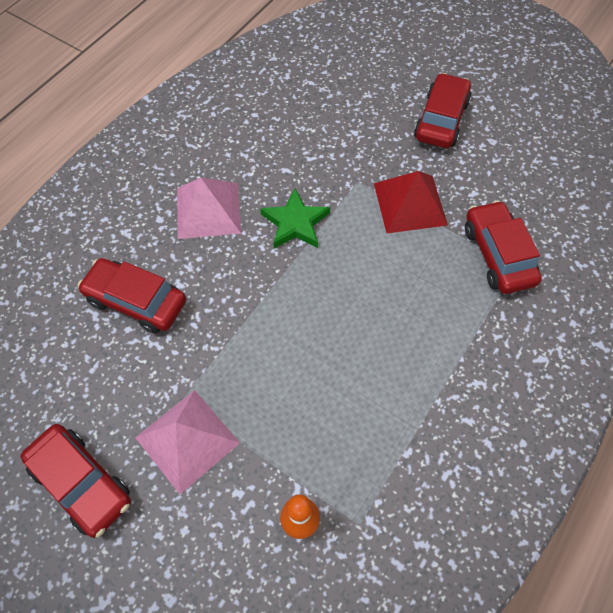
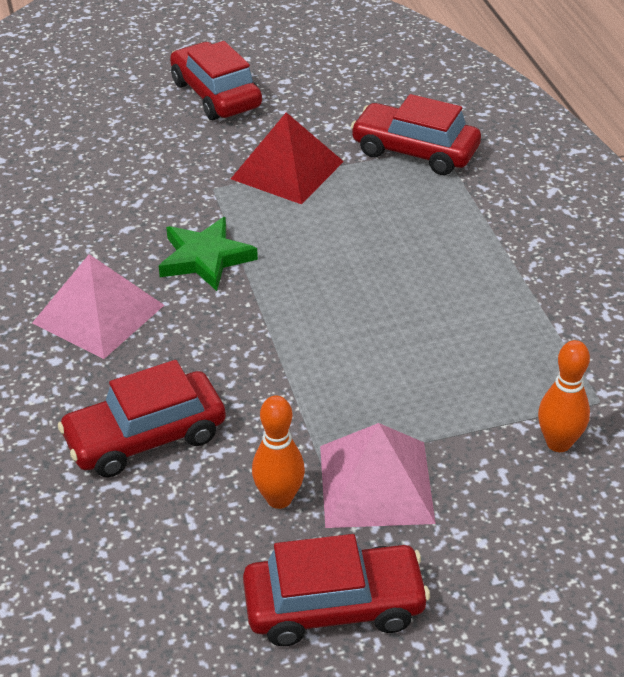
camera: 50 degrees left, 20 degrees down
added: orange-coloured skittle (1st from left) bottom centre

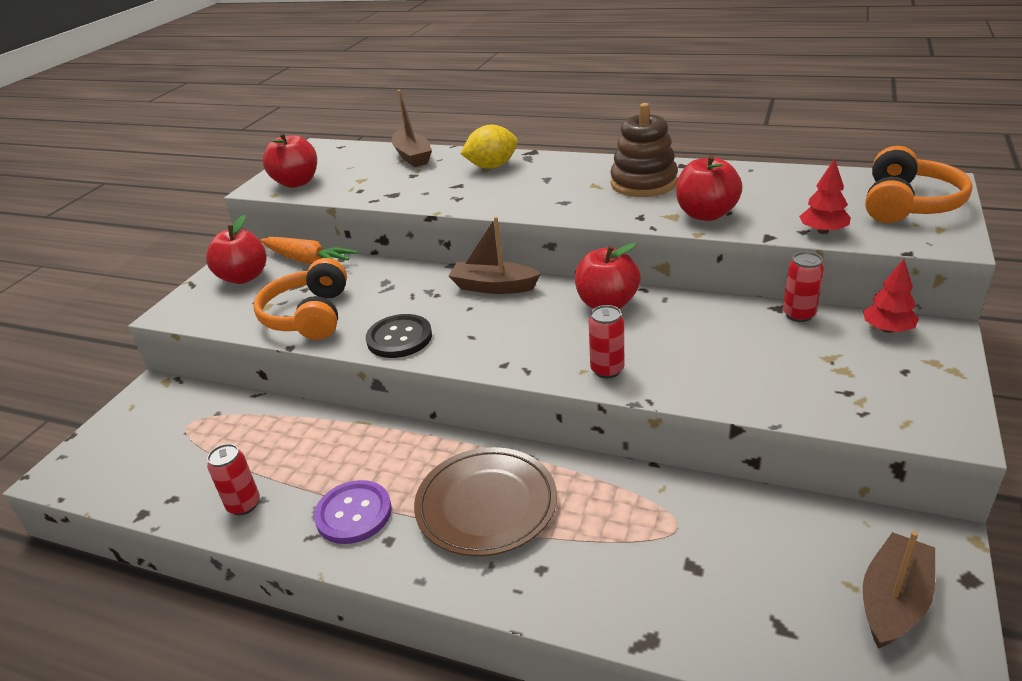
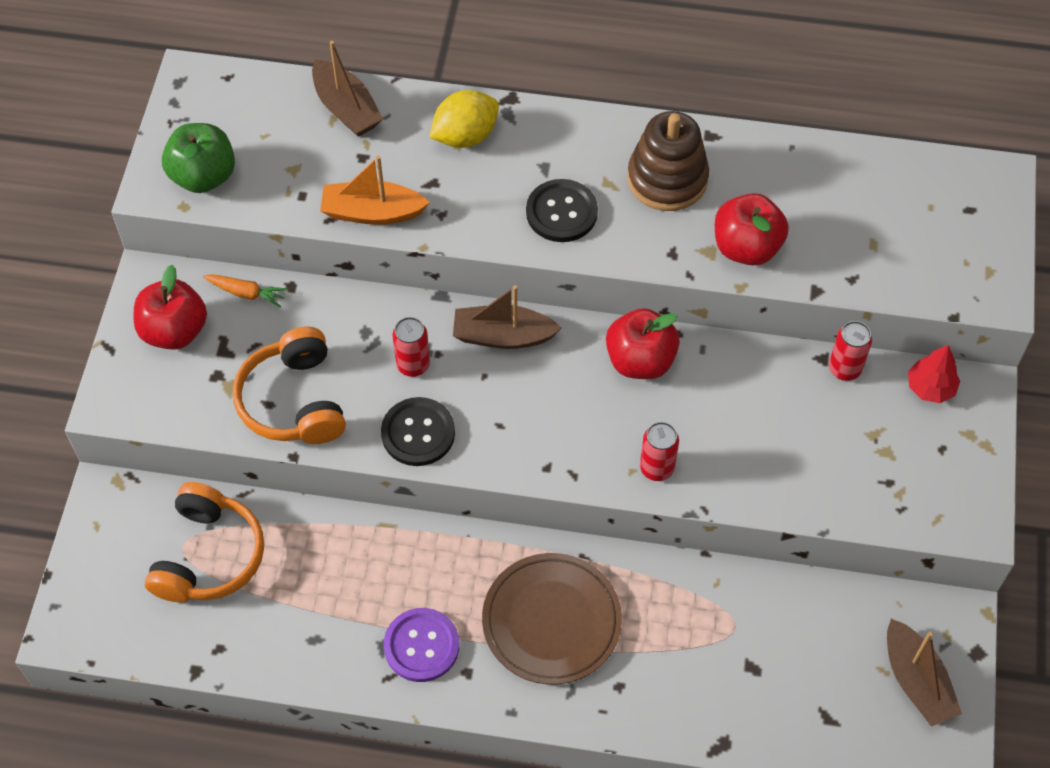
camera: 15 degrees left, 25 degrees up
removed: red fir tree (1st from left) top right
added: orange-coloured sailboat top centre; ebony button (2nd from left) top centre
moved: red soda can (1st from left) bottom left to centre; orange-coloured over-ear headphones (2nd from left in the first image) top right to orange-coloured over-ear headphones (1st from left) bottom left
recoloured: red apple fruit (2nd from left) top left to leaf-green apple fruit top left
turned: dark brown sailboat (3rd from left) bottom right = bottom right 135 degrees clockwise
resized: orange-coloured root vegetable middle left = middle left x0.59

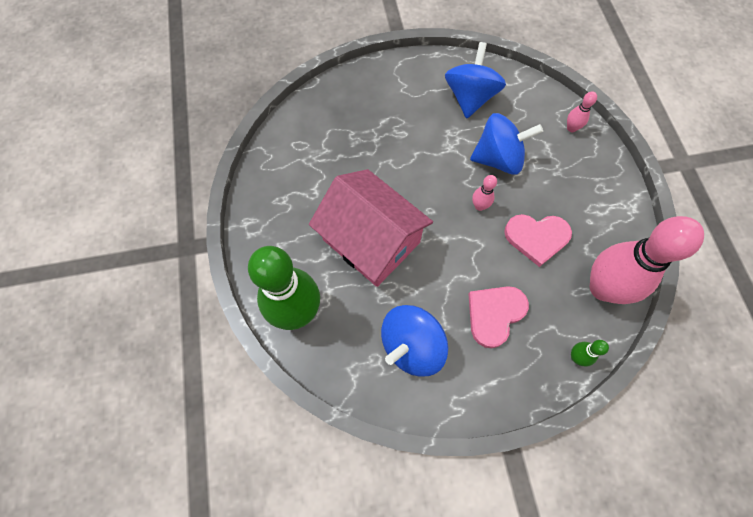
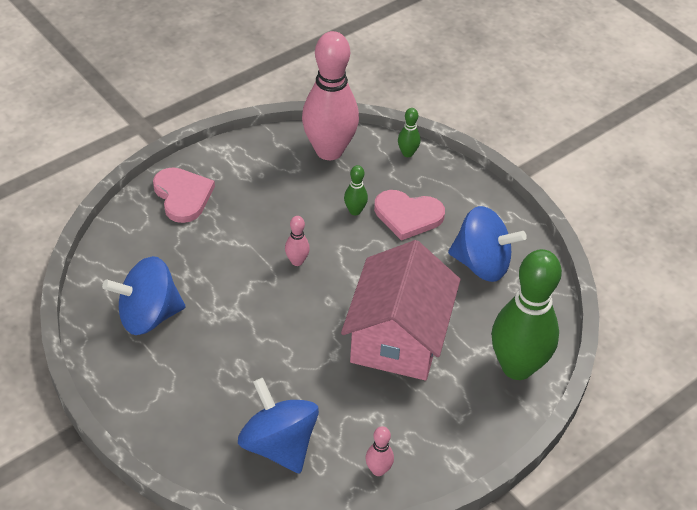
camera: 120 degrees left, 20 degrees down
added: leaf-green skittle (1st from left) centre
moved: blue whirligig (3rd from left in the first image) top right to blue whirligig (2nd from left) bottom centre; rosy heart shape (2nd from left in the first image) middle right to rosy heart shape (1st from left) middle left; rosy skittle (2nd from left in the first image) top right to rosy skittle (3rd from left) bottom centre

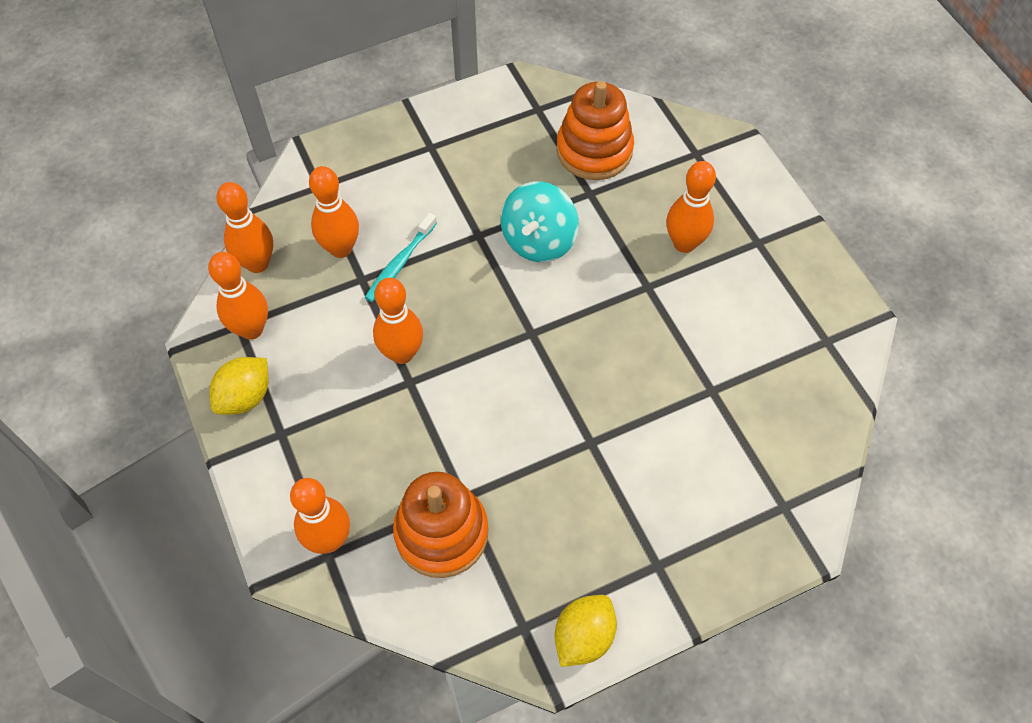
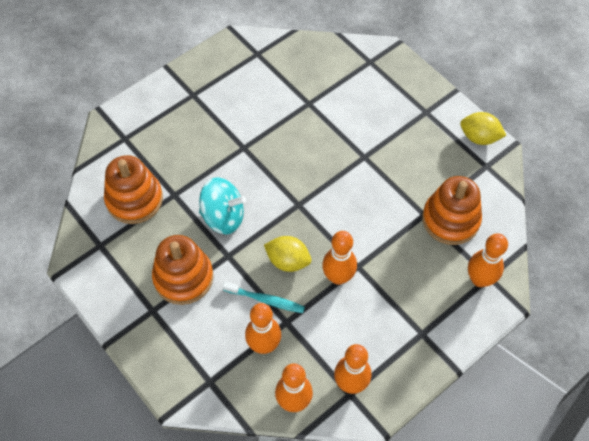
camera: 105 degrees left, 0 degrees up
removed: orange-coloured skittle (6th from left) top right
added: orange-coloured stacking toy (2nd from left) middle left
moved: golden lemon (1st from left) middle left to centre

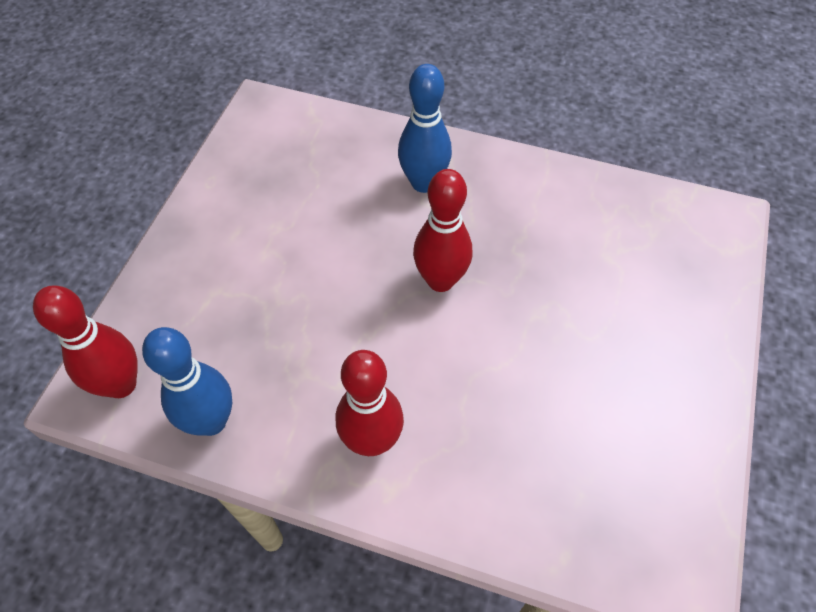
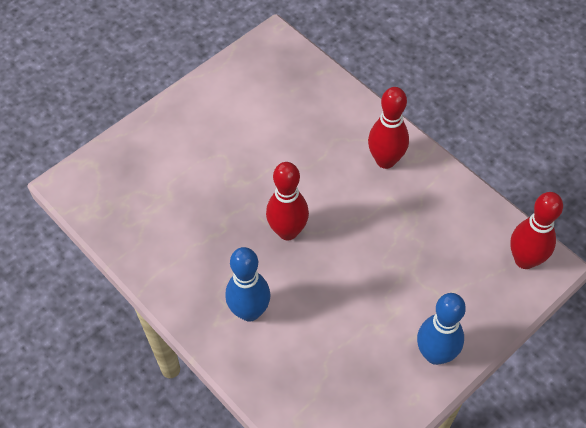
camera: 150 degrees left, 0 degrees up
moved: blue skittle (1st from left in the first image) middle left to blue skittle (2nd from left) bottom right

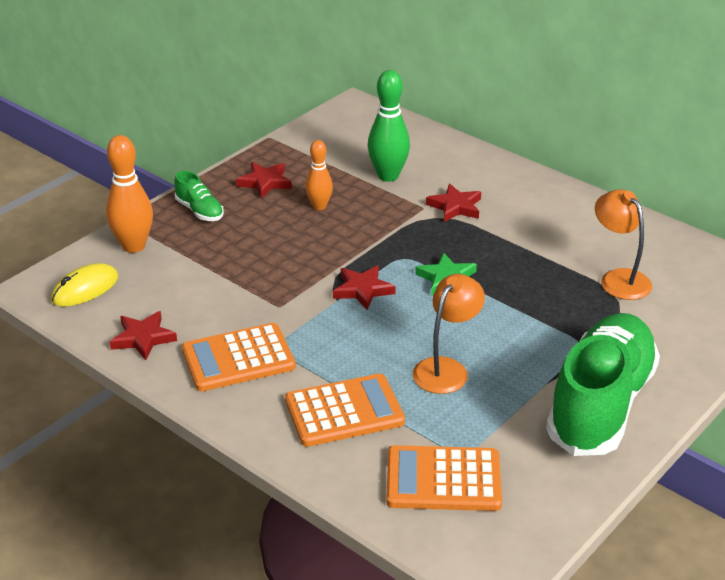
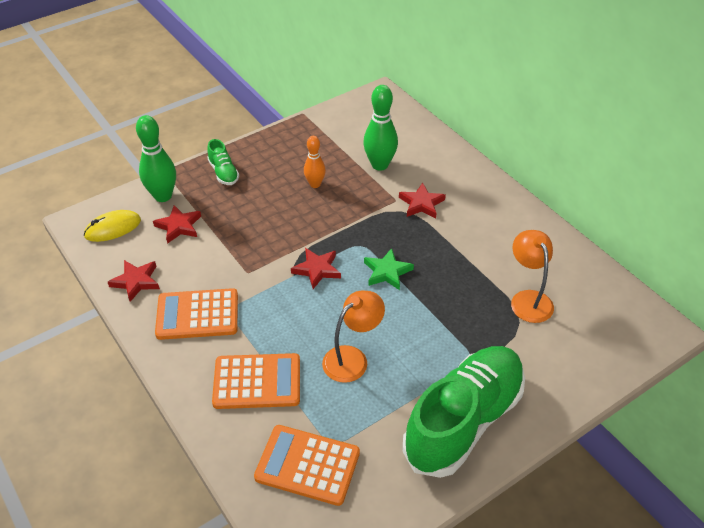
camera: 15 degrees right, 10 degrees up
moved: red five-pointed star (2nd from left) top centre to middle left
recoloured: orange-coloured skittle (1st from left) middle left to leaf-green skittle (1st from left) top left

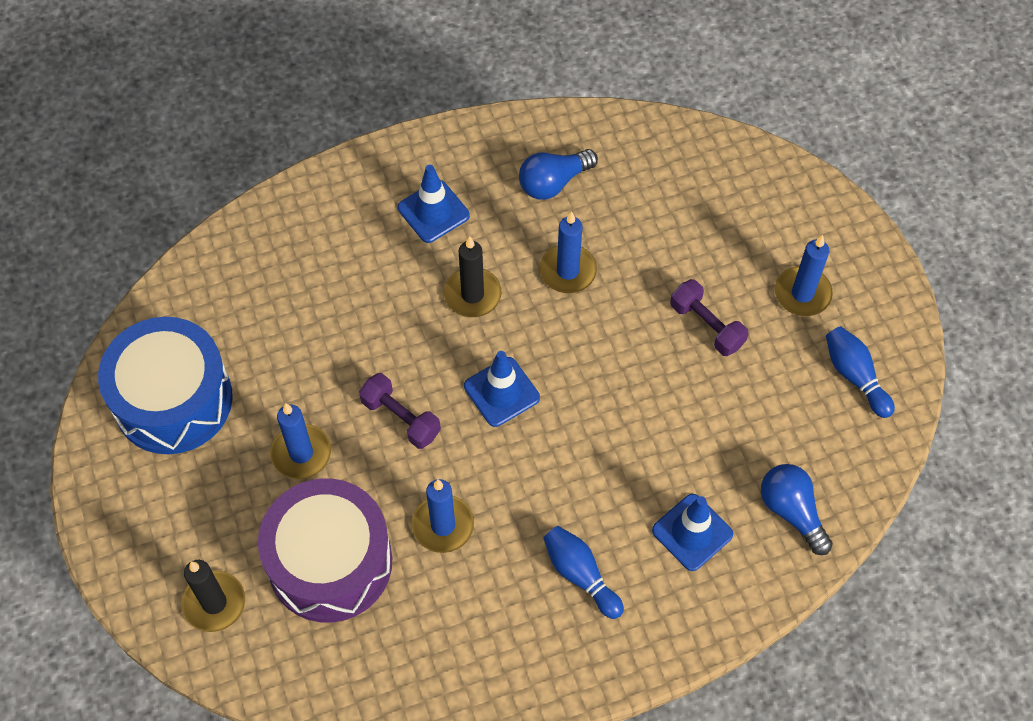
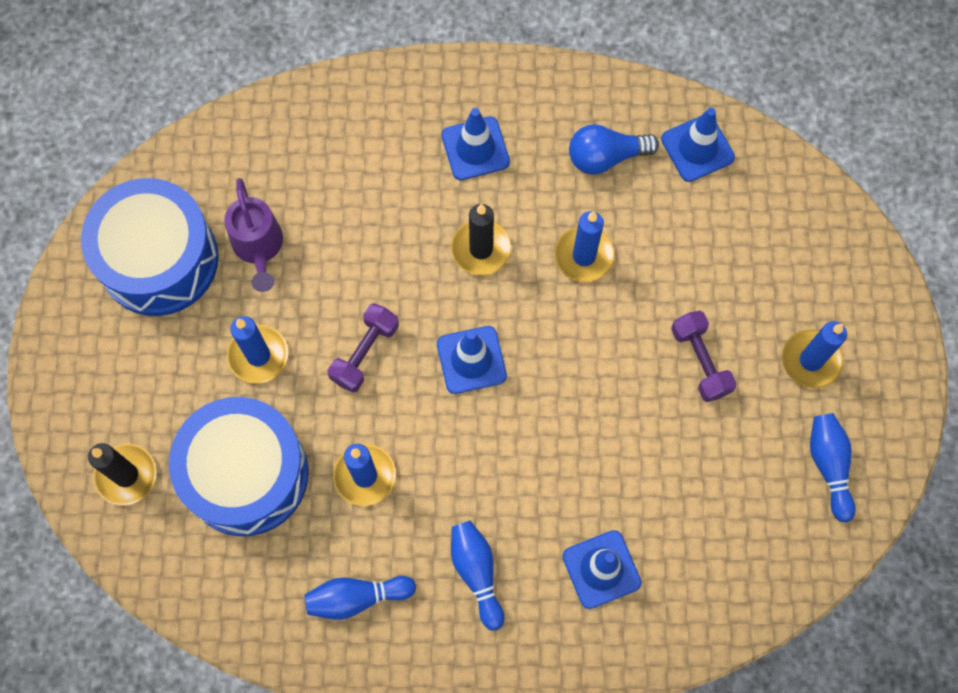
camera: 20 degrees right, 10 degrees up
removed: blue light bulb (2nd from left) bottom right
added: violet watering pot middle left; blue skittle (1st from left) bottom centre; blue safety cone (4th from left) top right
recoloured: violet toy drum bottom left to blue toy drum (2nd from left) bottom left
turned: violet hand weight (1st from left) centre = centre 60 degrees clockwise

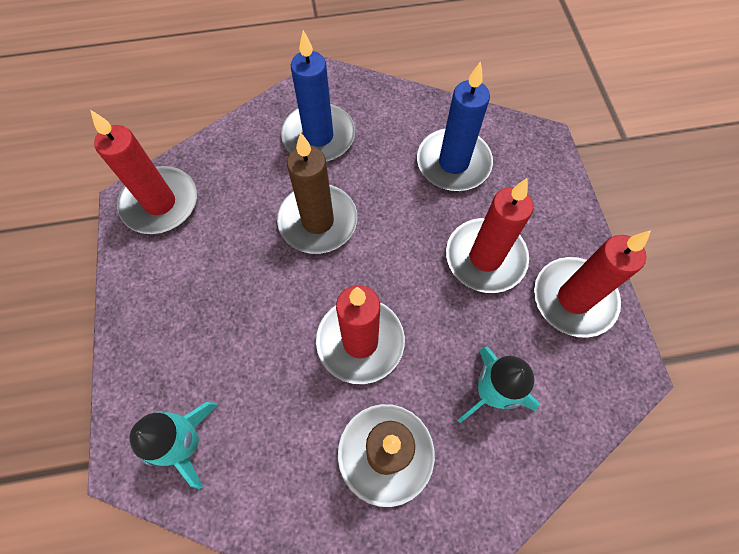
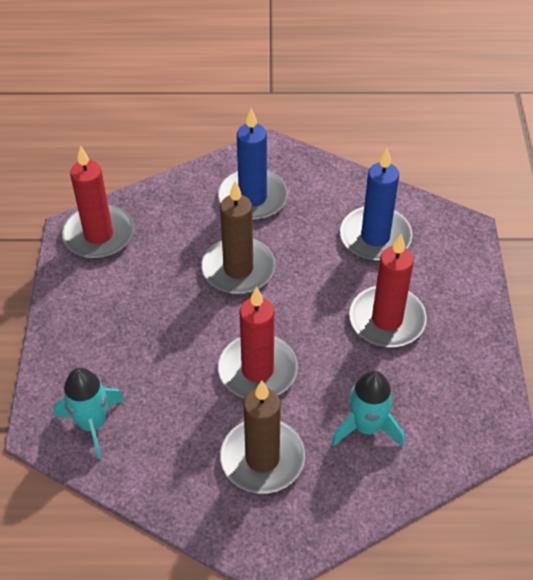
camera: 10 degrees right, 15 degrees down
removed: red pillar candle (4th from left) middle right

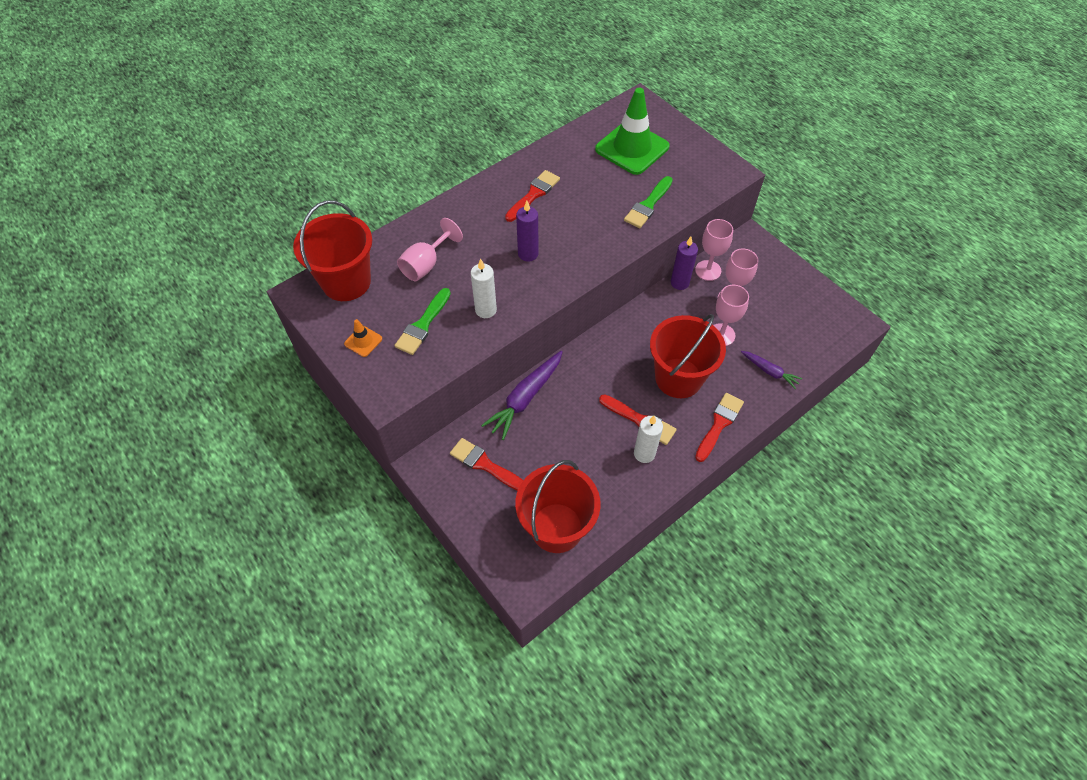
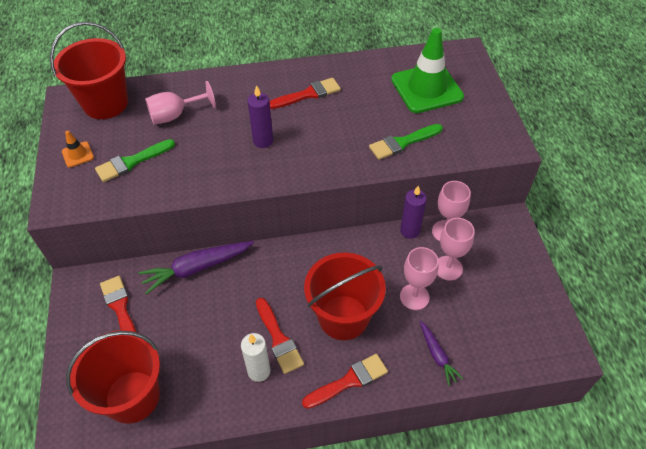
camera: 30 degrees right, 5 degrees down
removed: snow-white pillar candle (1st from left) centre

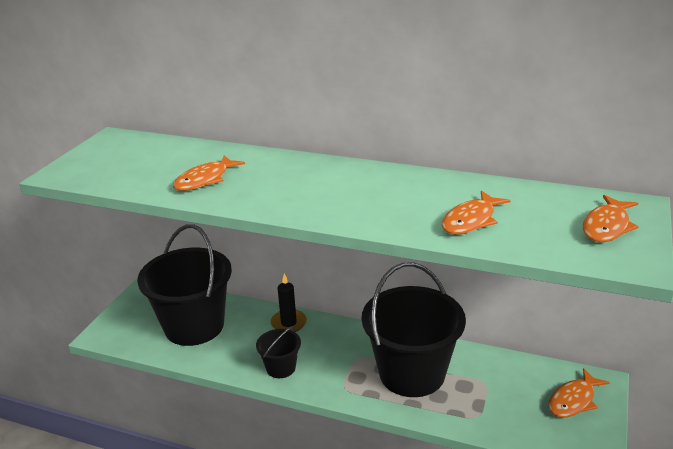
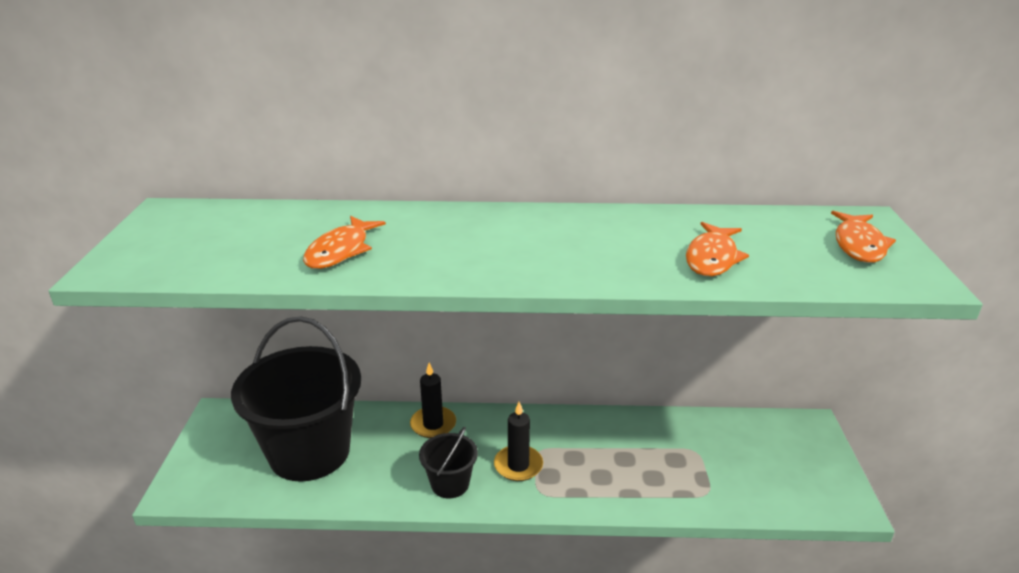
camera: 20 degrees left, 0 degrees up
removed: ebony sand bucket (3rd from left) bottom centre; orange-coloured toy fish (3rd from left) bottom right
added: ebony pillar candle (2nd from left) bottom centre

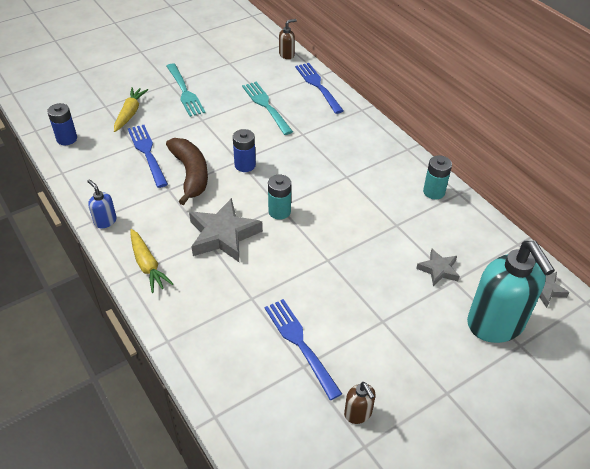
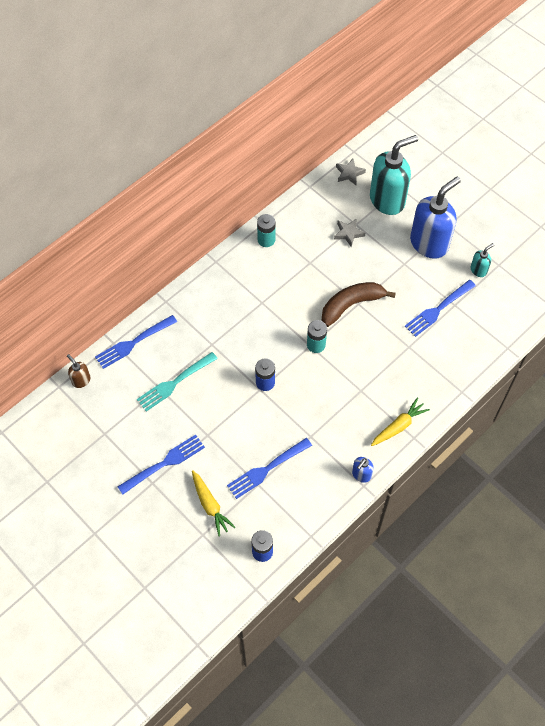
camera: 100 degrees left, 15 degrees up
removed: gray five-pointed star (1st from left) centre
added: blue soap dispenser (2nd from left) top right
moved: dark brown banana middle left to centre
recoloured: teal fork (1st from left) top left to blue fork (2nd from left) middle left; dark brown soap dispenser (2nd from left) bottom centre to teal soap dispenser (2nd from left) middle right
turned: golden root vegetable (1st from left) top left = bottom centre 120 degrees counterclockwise

